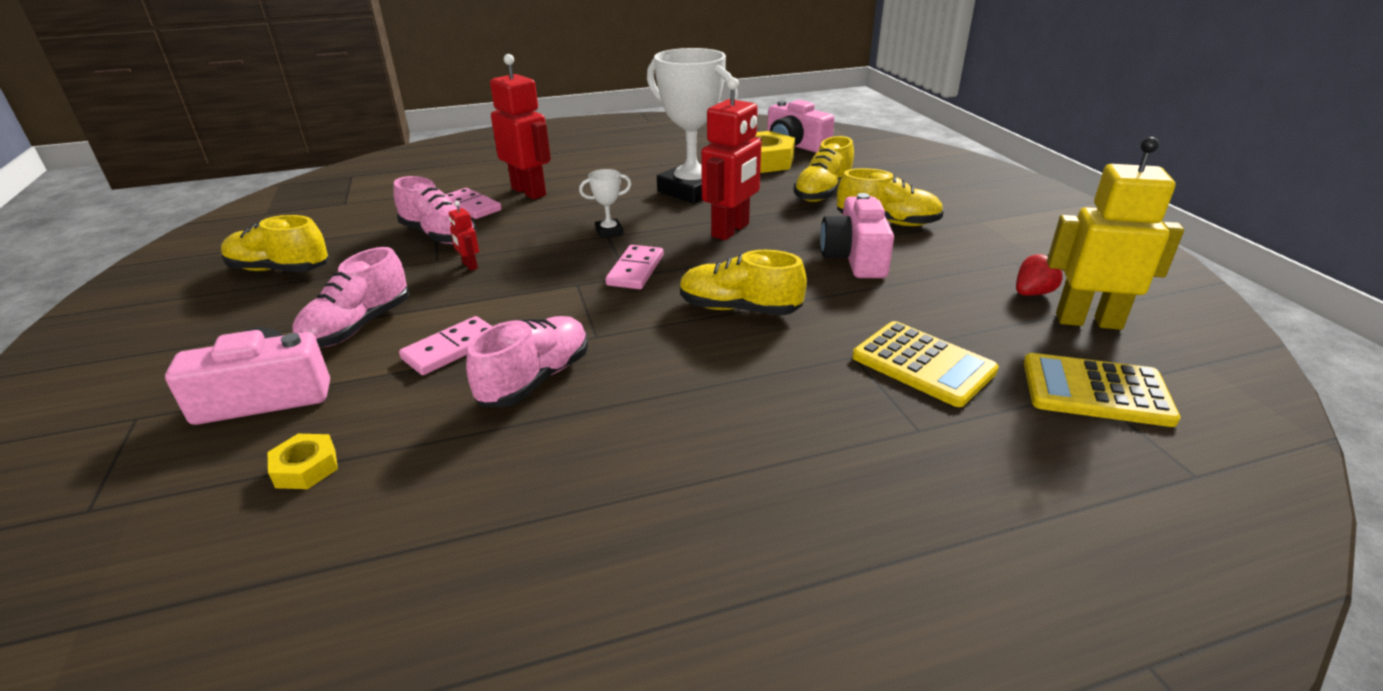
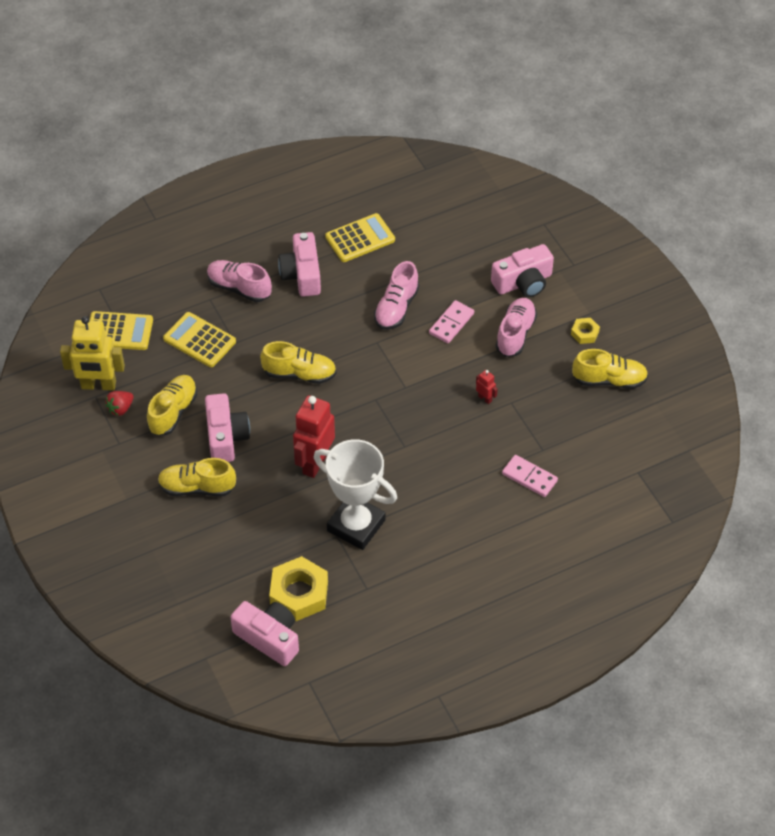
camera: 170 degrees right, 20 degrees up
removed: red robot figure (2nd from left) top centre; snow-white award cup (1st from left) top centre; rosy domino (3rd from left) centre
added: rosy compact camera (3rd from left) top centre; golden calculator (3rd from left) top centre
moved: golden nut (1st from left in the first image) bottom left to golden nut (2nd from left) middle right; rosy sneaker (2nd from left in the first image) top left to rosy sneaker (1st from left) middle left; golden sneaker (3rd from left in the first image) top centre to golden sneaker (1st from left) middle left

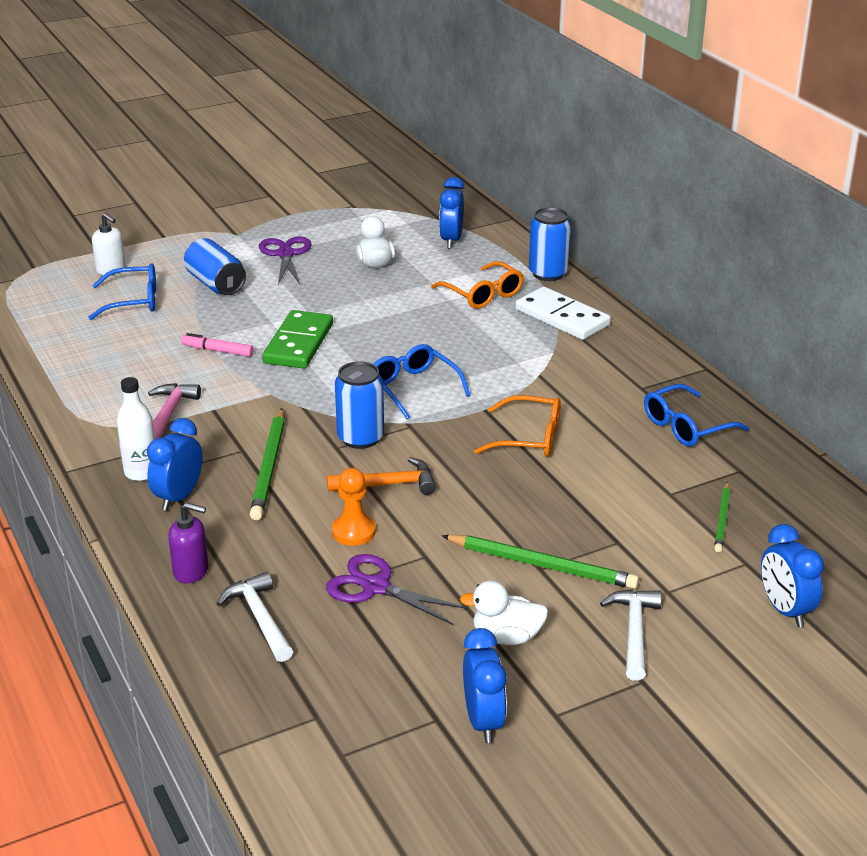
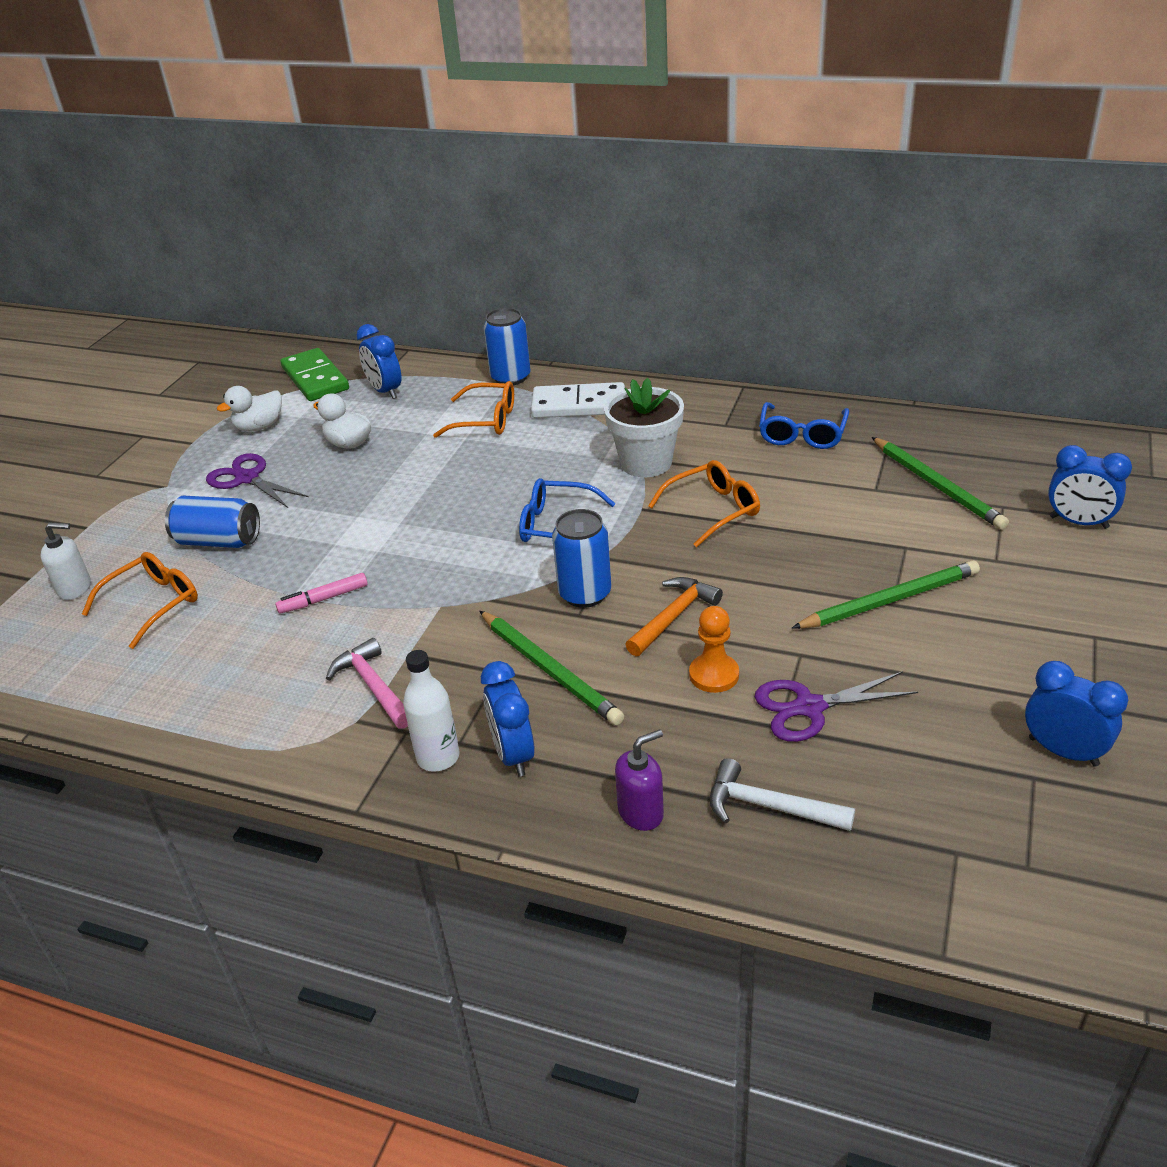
camera: 40 degrees left, 5 degrees up
removed: snow-white hammer (2nd from left) bottom right
added: snow-white plant pot centre
moved: leaf-green domino centre to top left; snow-white duck (2nd from left in the first image) bottom centre to snow-white duck (1st from left) middle left
recoloured: blue spectacles (1st from left) middle left to orange-coloured spectacles (1st from left) middle left
resized: leaf-green pencil (3rd from left) middle right = middle right x1.71

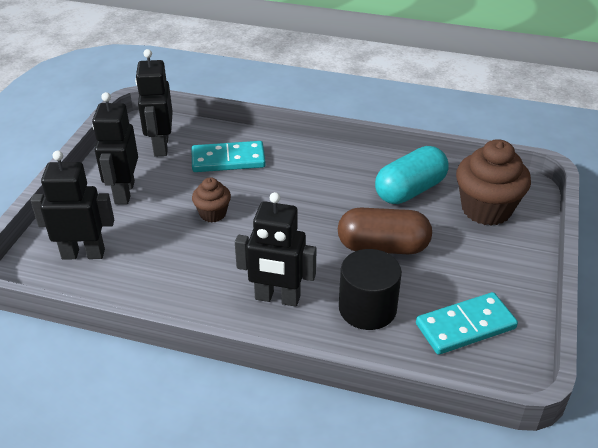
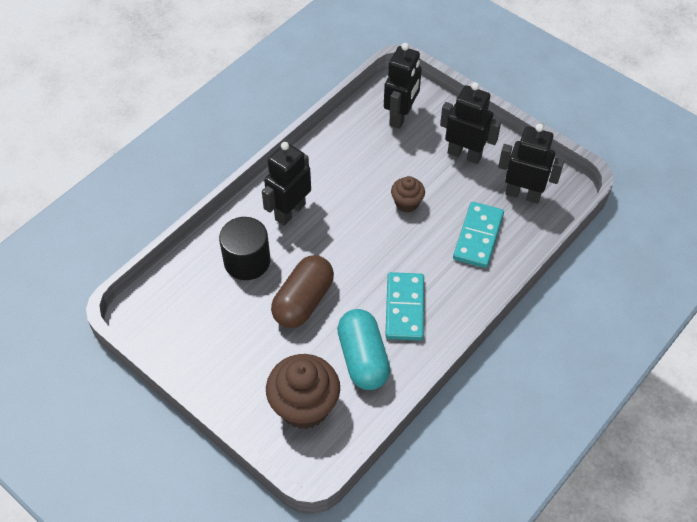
camera: 115 degrees right, 15 degrees up
moved: teal domino (2nd from left in the first image) bottom right to teal domino (1st from left) centre

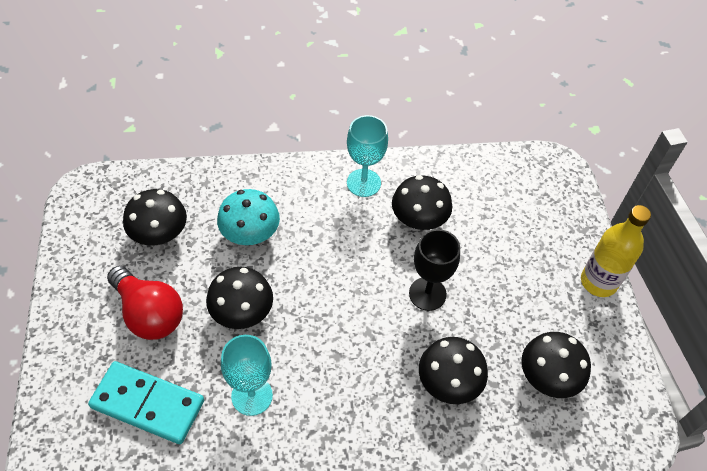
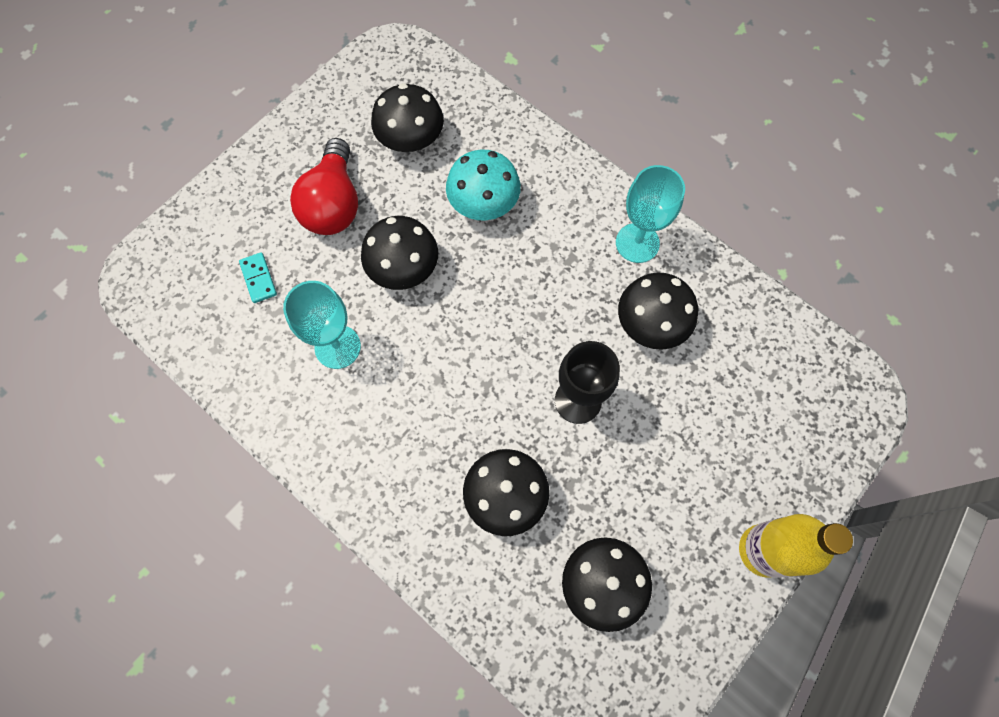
camera: 50 degrees right, 15 degrees up
resized: teal domino bottom left = middle left x0.45

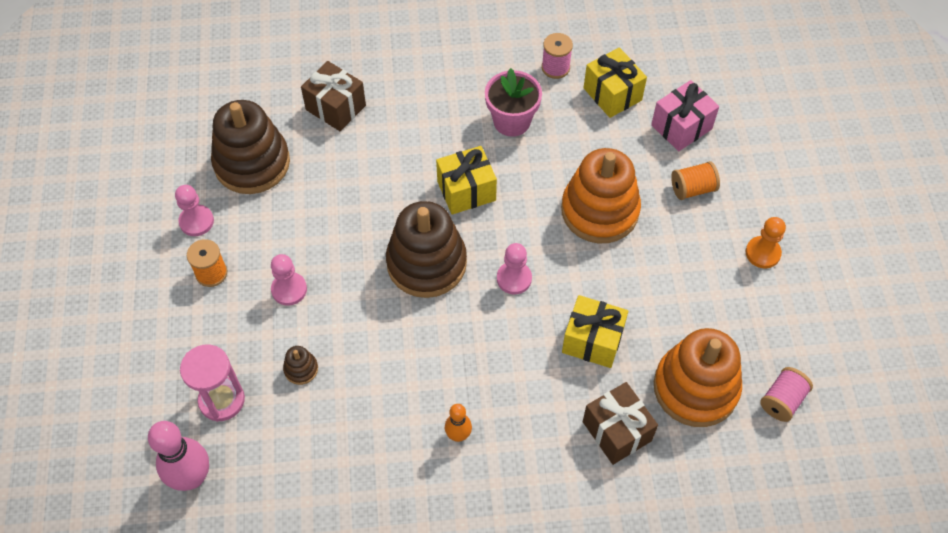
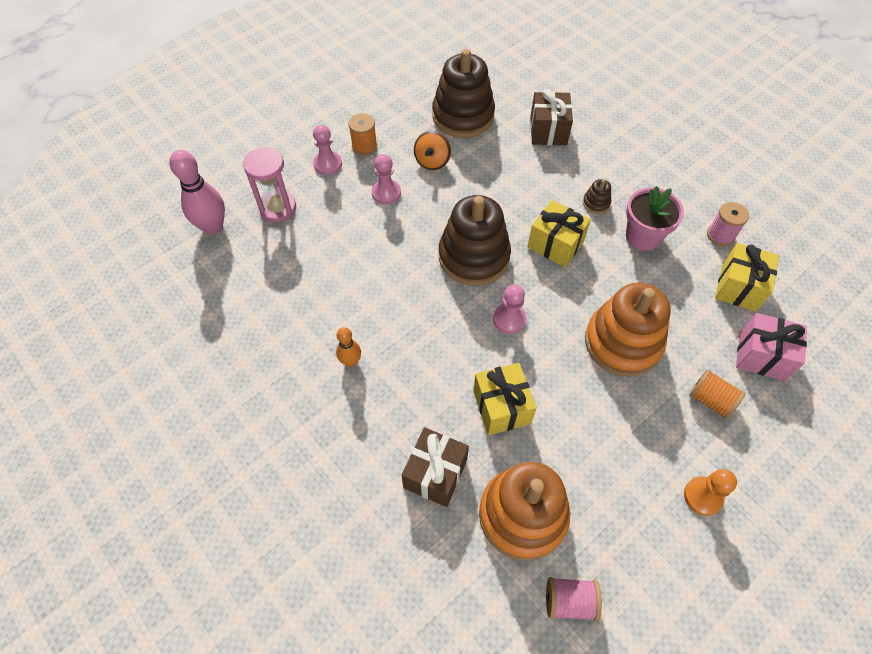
camera: 55 degrees right, 0 degrees up
added: orange-coloured whirligig top centre
moved: rosy game pawn (1st from left) middle left to top centre; dark brown stacking toy (2nd from left in the first image) bottom left to dark brown stacking toy (3rd from left) top right

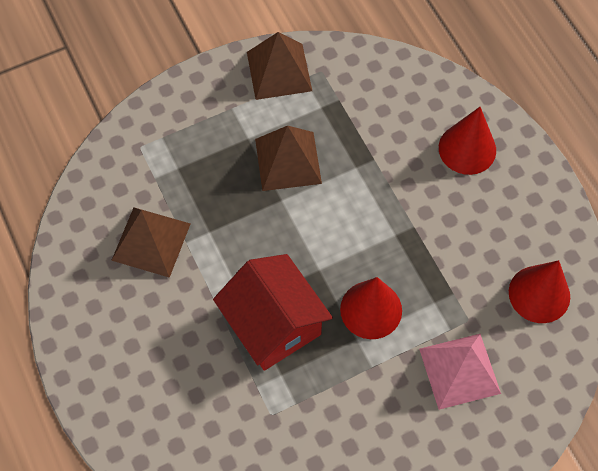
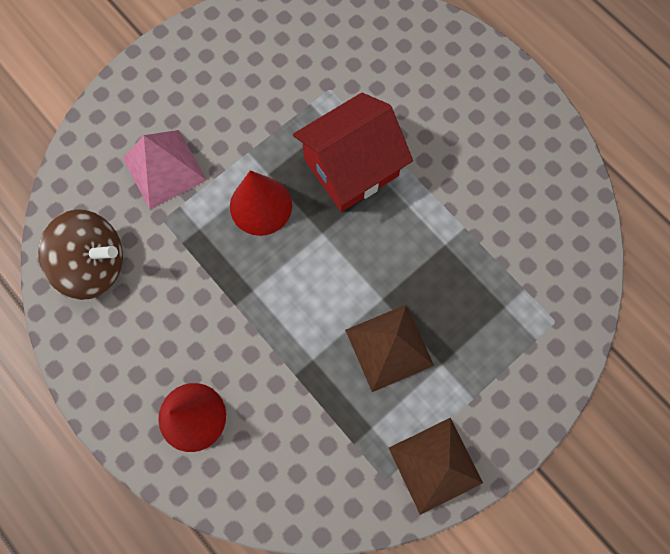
camera: 165 degrees right, 10 degrees up
removed: dark brown pyramid (1st from left) middle left
replaced: red cone (3rd from left) middle right to dark brown whirligig middle left
turned: red house centre = top centre 75 degrees counterclockwise

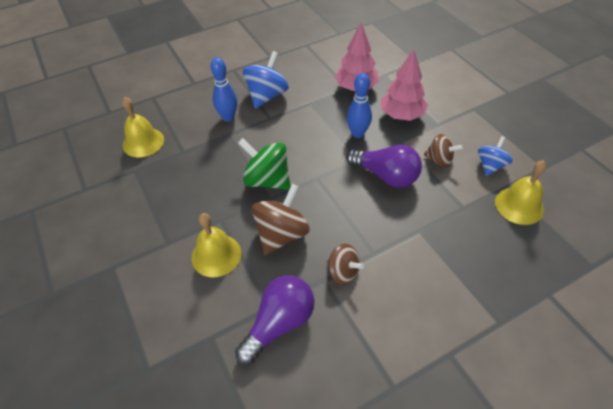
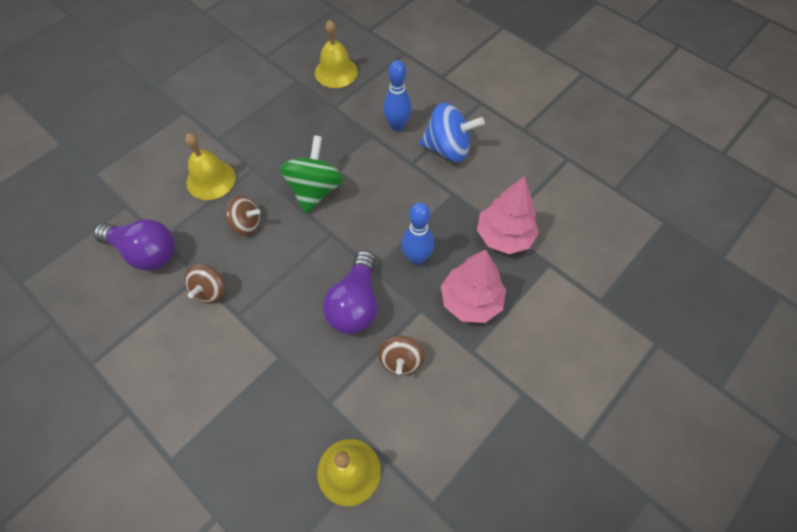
camera: 70 degrees right, 10 degrees up
removed: blue whirligig (2nd from left) middle right
resized: dark brown whirligig (1st from left in the first image) centre = middle left x0.62

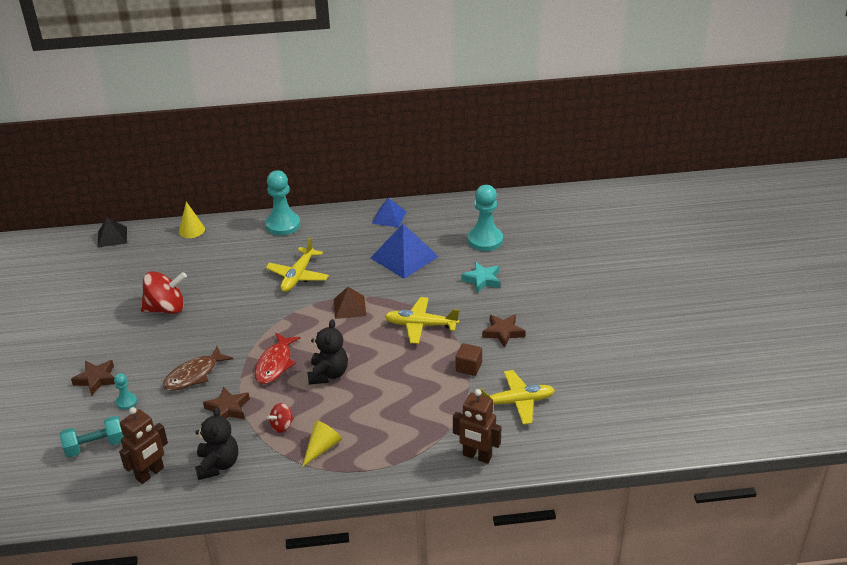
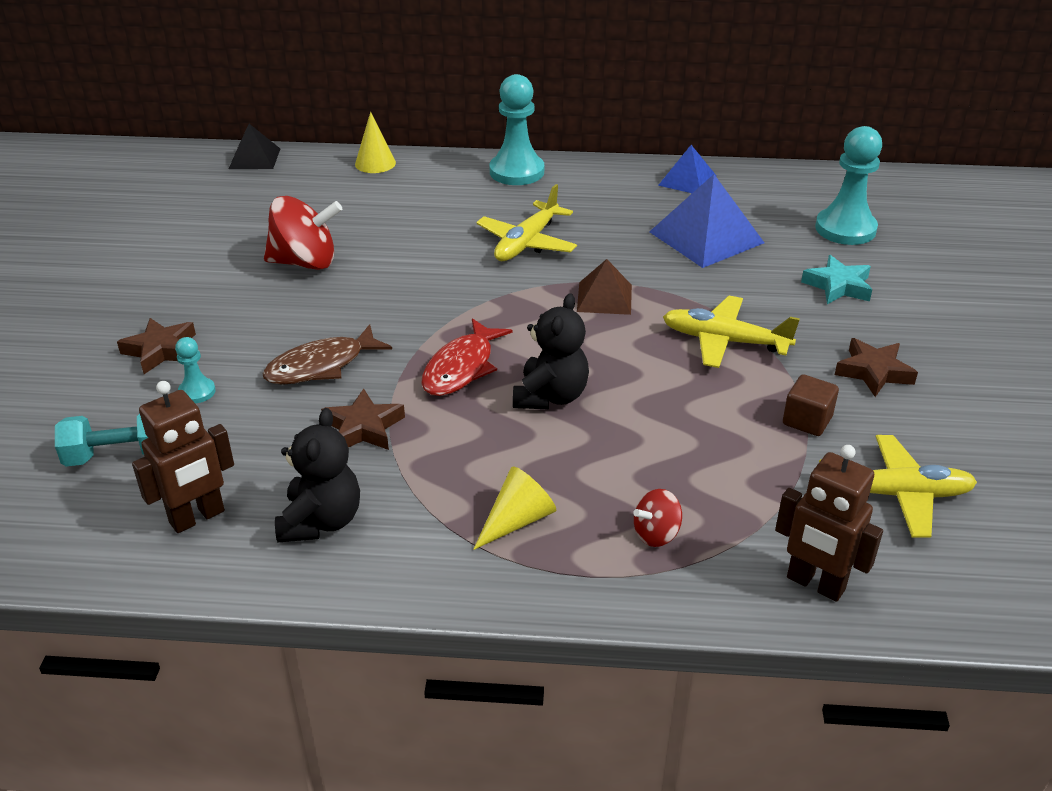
camera: 10 degrees right, 0 degrees up
moved: red whirligig (2nd from left) bottom left to centre

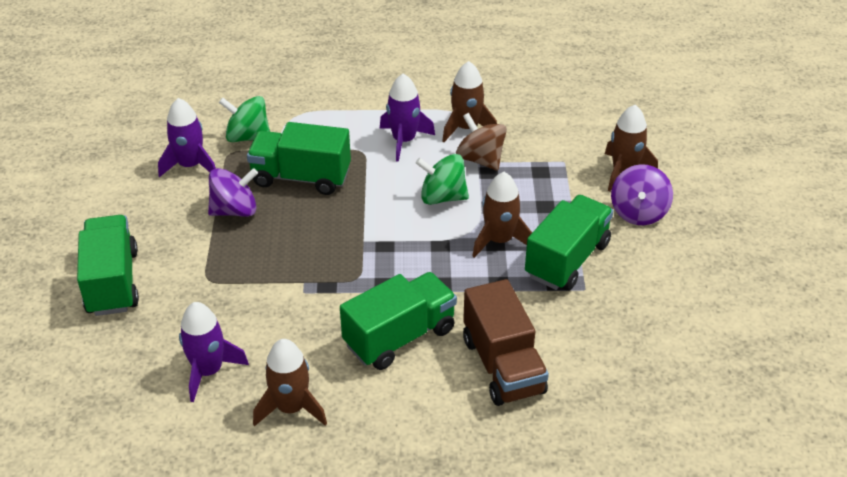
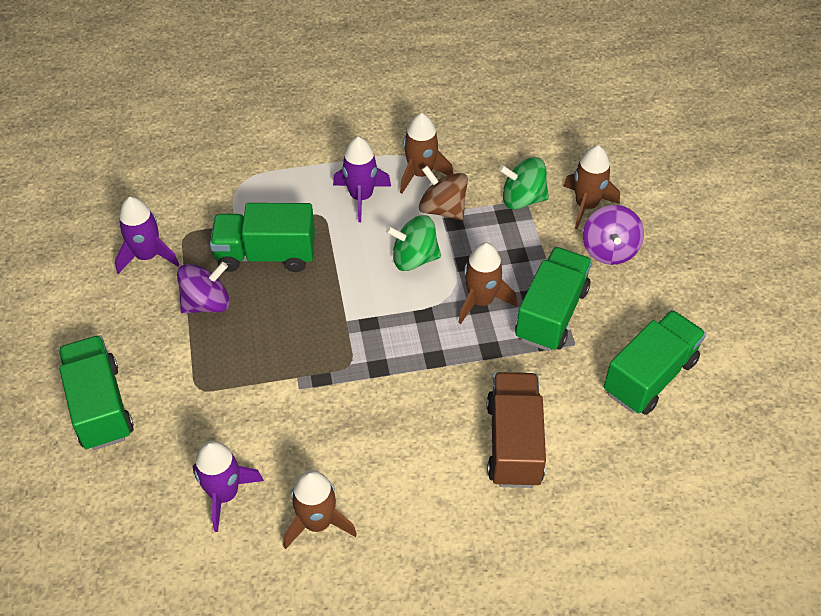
camera: 10 degrees left, 10 degrees up
moved: leaf-green whirligig (1st from left in the first image) top left to leaf-green whirligig (2nd from left) top centre; leaf-green truck (3rd from left in the first image) bottom centre to leaf-green truck (4th from left) middle right
turned: dark brown truck bottom centre = bottom centre 150 degrees counterclockwise

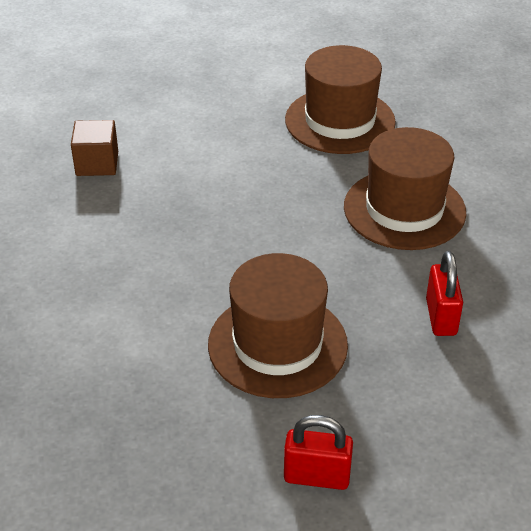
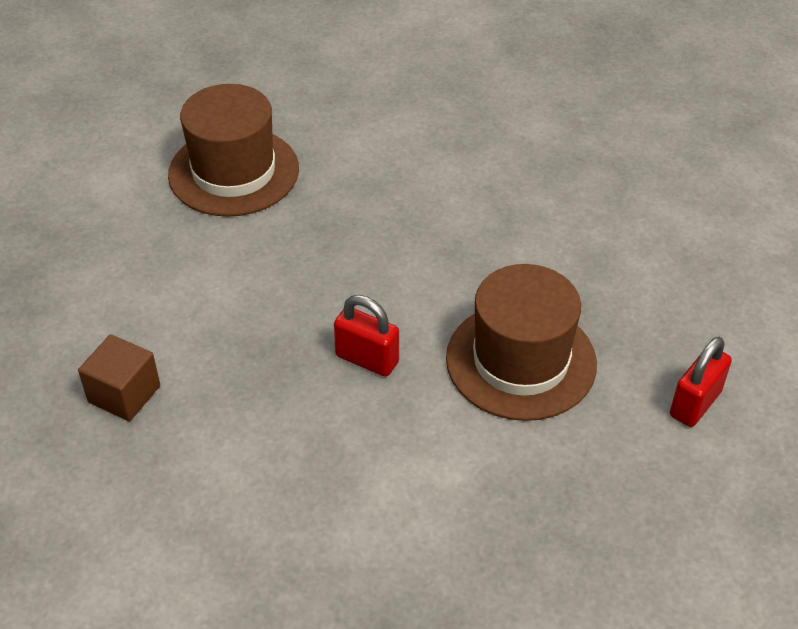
camera: 60 degrees left, 5 degrees up
removed: dark brown hat (3rd from left) middle right
moved: red lock (2nd from left in the first image) middle right to red lock (1st from left) centre

